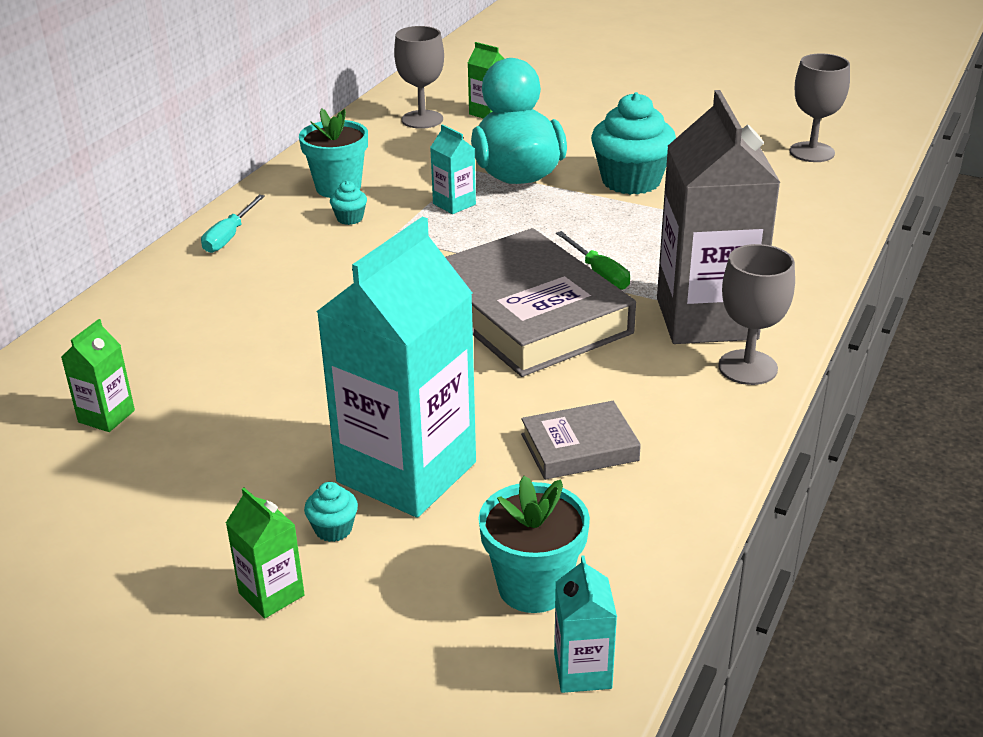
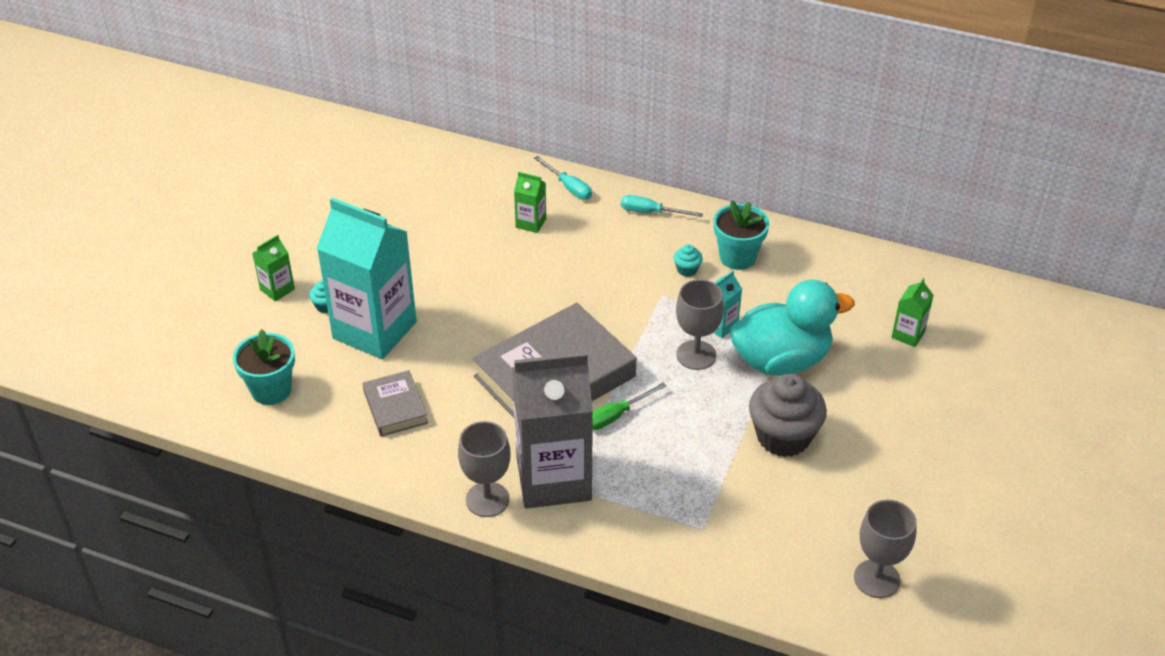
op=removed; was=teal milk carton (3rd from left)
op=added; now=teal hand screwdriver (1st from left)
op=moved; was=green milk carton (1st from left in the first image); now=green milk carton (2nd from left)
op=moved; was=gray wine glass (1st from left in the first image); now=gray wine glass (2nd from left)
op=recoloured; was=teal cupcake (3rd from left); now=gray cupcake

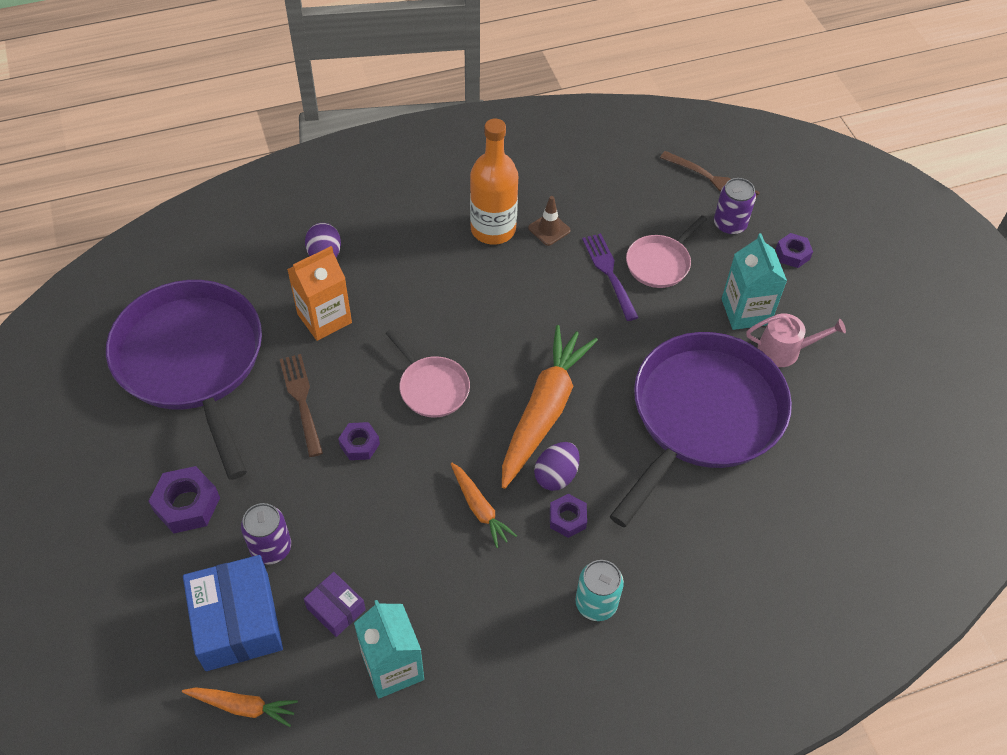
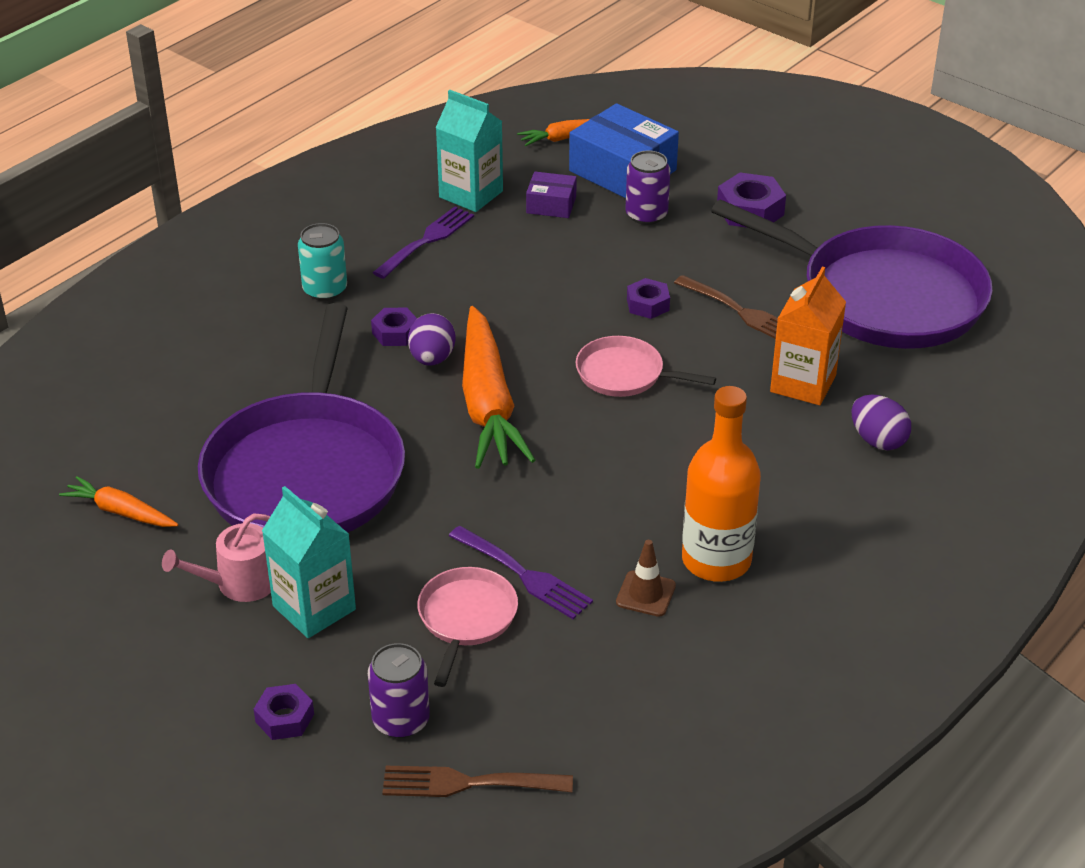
op=added; now=royal purple fork (1st from left)
op=moved; was=orange-coloured carrot (2nd from left in the first image); now=orange-coloured carrot (1st from left)

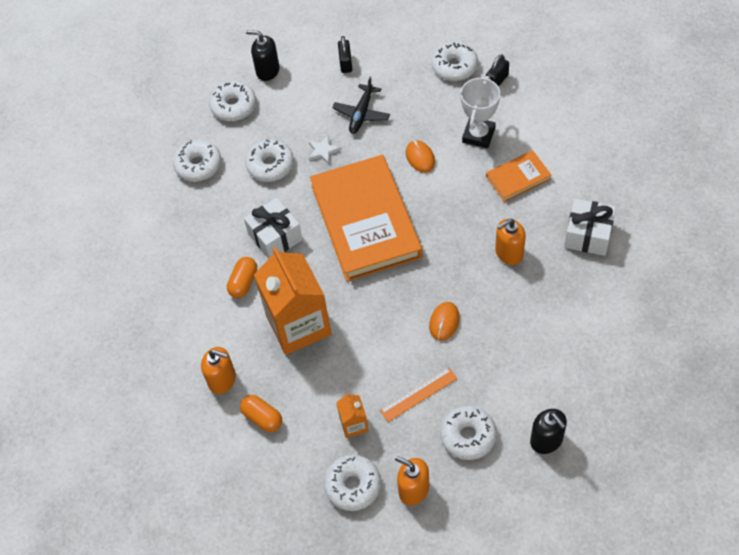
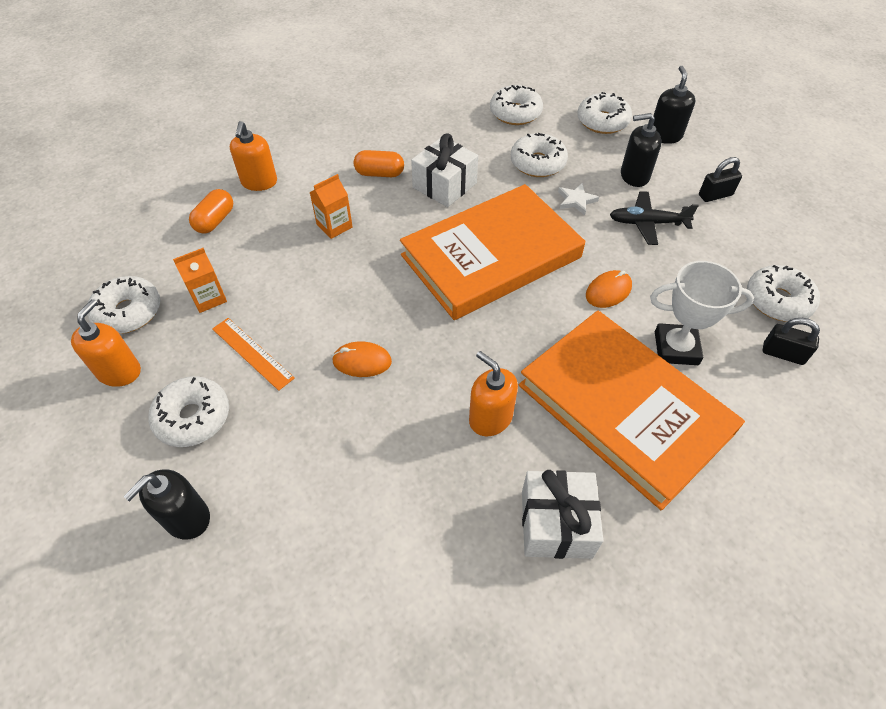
op=added; now=black soap dispenser (2nd from left)
op=resized; was=orange-coloured milk carton (1st from left in the first image); ratio=0.44
op=resized; was=orange-coloured book (2nd from left); ratio=2.17

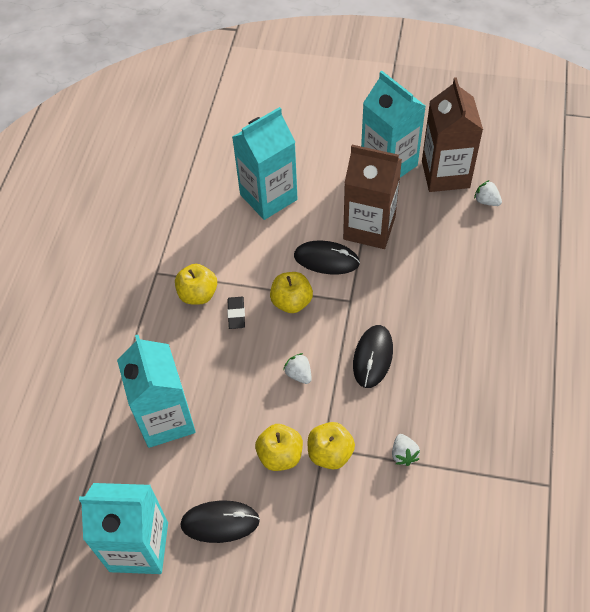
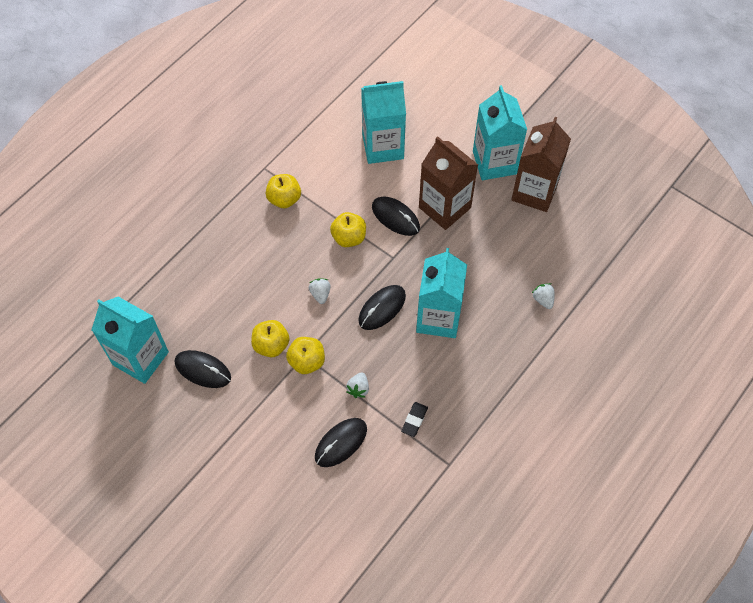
op=added; now=black computer mouse (2nd from left)
op=moved; was=teal milk carton (2nd from left in the first image); now=teal milk carton (3rd from left)
op=moved; was=black pencil eraser
op=moved; was=snow-white toy strawberry (3rd from left)

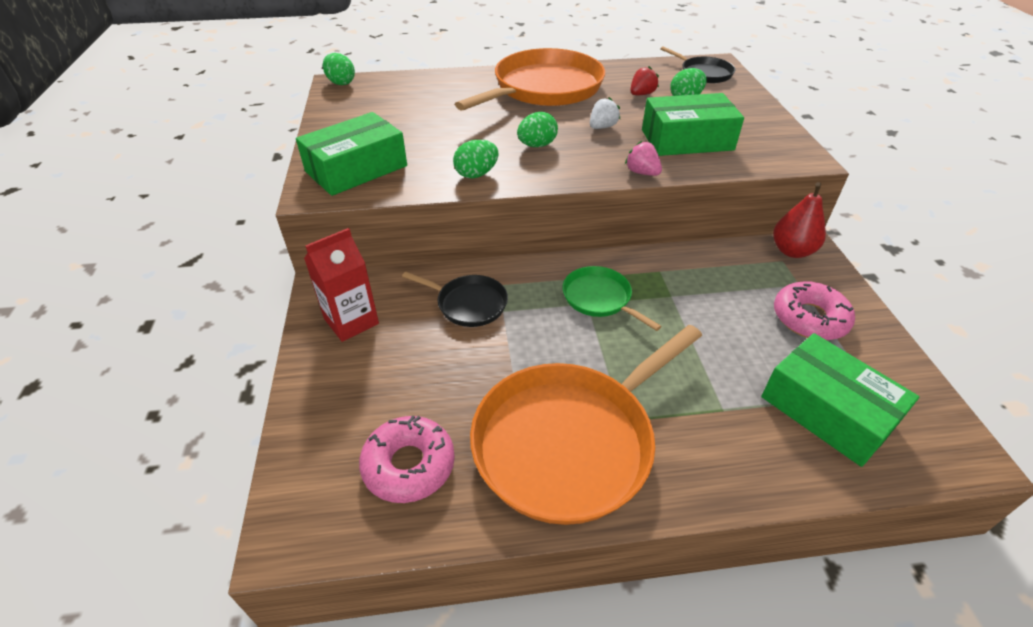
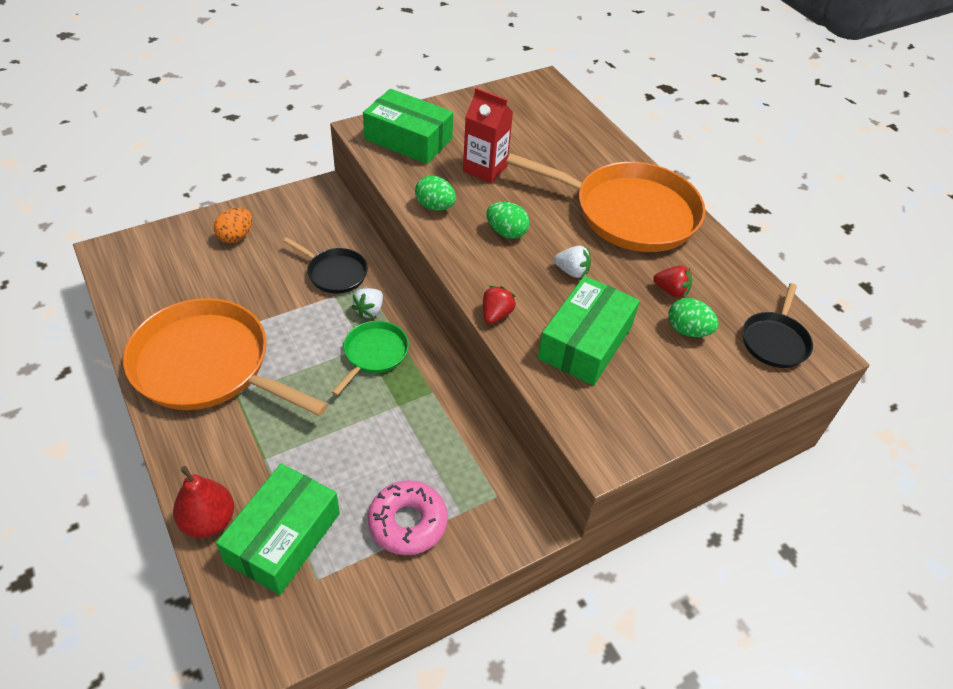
op=removed; was=green egg shape (1st from left)
op=removed; was=rosy donut (1st from left)
op=added; now=orange-coloured egg shape
op=added; now=snow-white toy strawberry (1st from left)
op=moved; was=scarlet milk carton
op=moved; was=scarlet pear fruit
op=recoloured; was=rosy toy strawberry; now=scarlet toy strawberry (1st from left)
op=turned; was=black frying pan (1st from left); clockwise=-60
op=turned; was=green box (2nd from left in the first image); clockwise=60

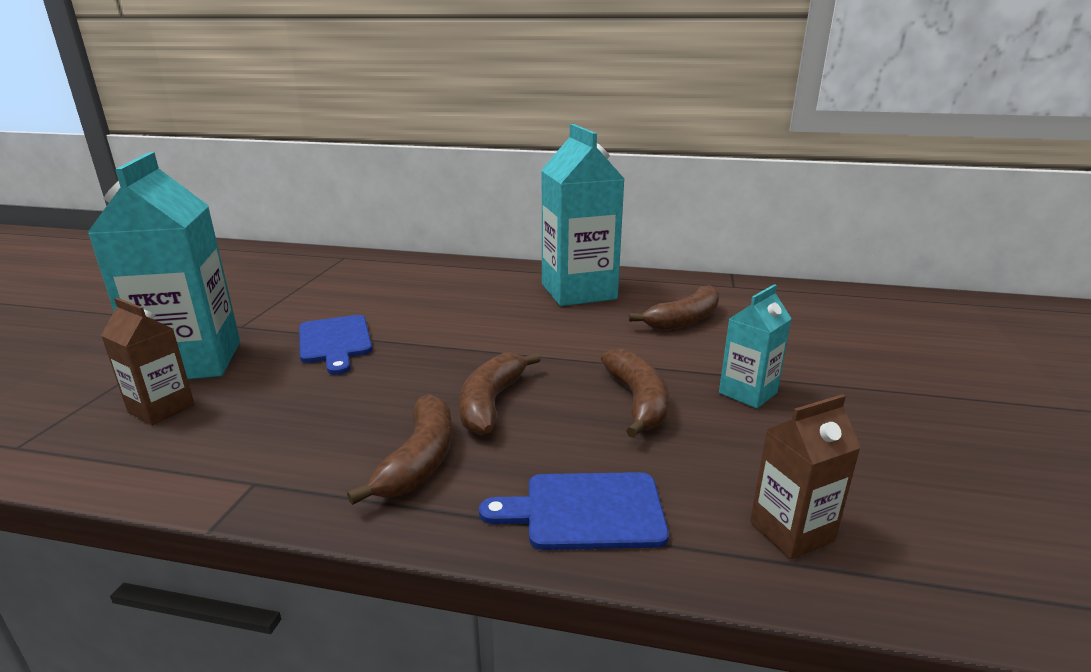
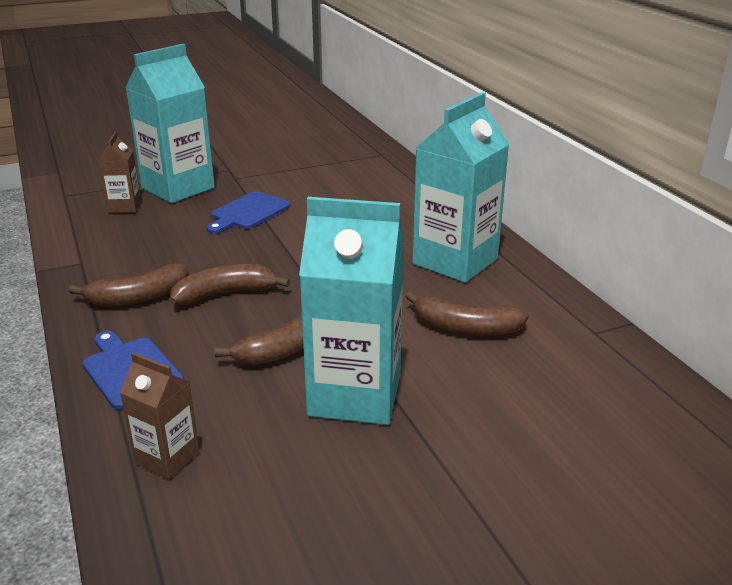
op=resized; was=teal milk carton (3rd from left in the first image); ratio=1.96

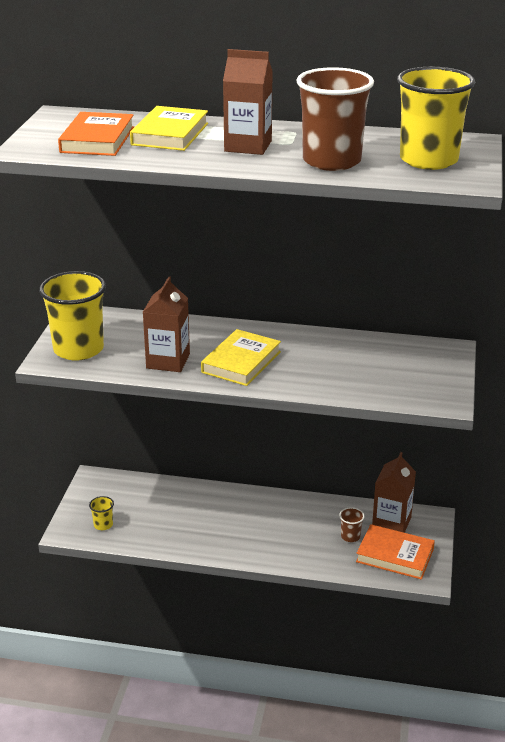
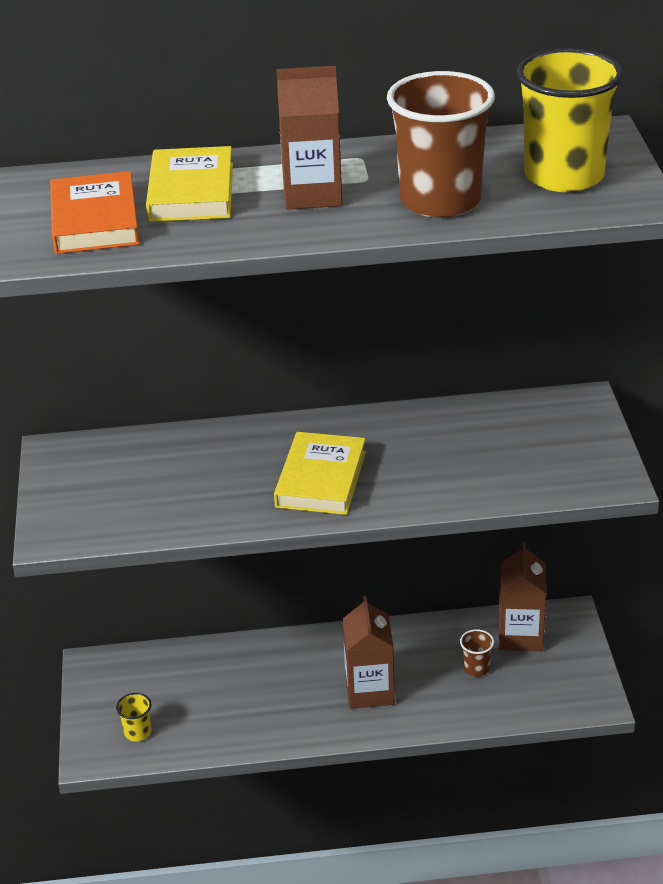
op=removed; was=yellow beaker (1st from left)
op=removed; was=orange-coloured book (2nd from left)
op=moved; was=brown milk carton (1st from left in the first image); now=brown milk carton (2nd from left)

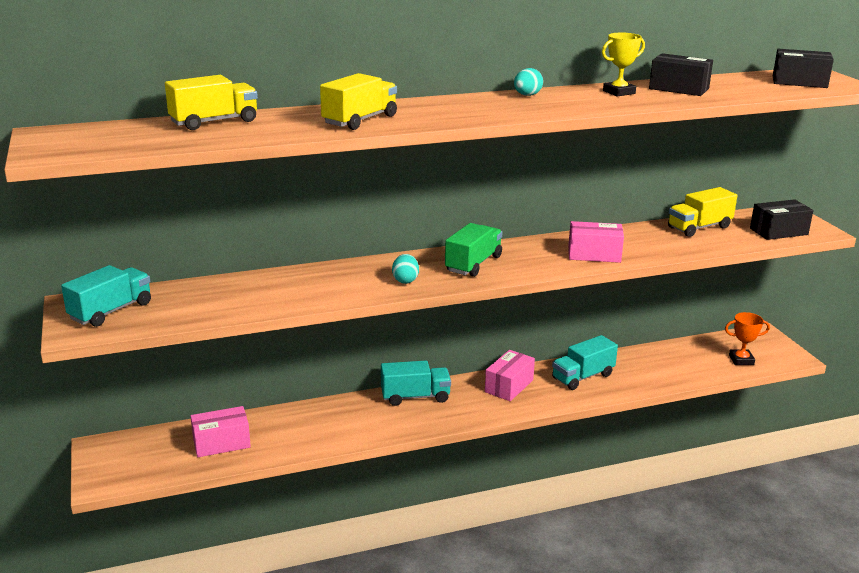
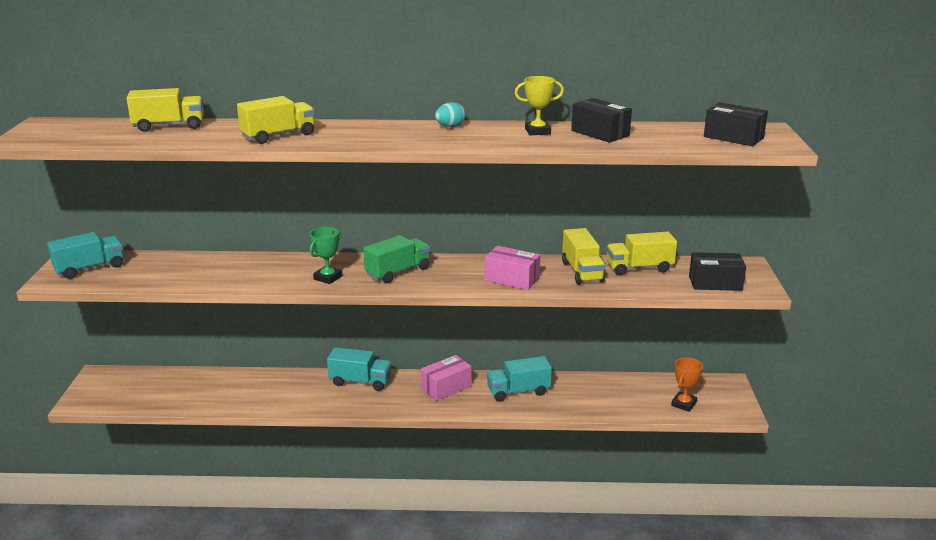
op=removed; was=rosy box (1st from left)
op=added; now=yellow toy truck (3rd from left)
op=replaced; was=teal egg shape (1st from left); now=green prize cup
op=turned; was=orange-coloured prize cup; clockwise=-75

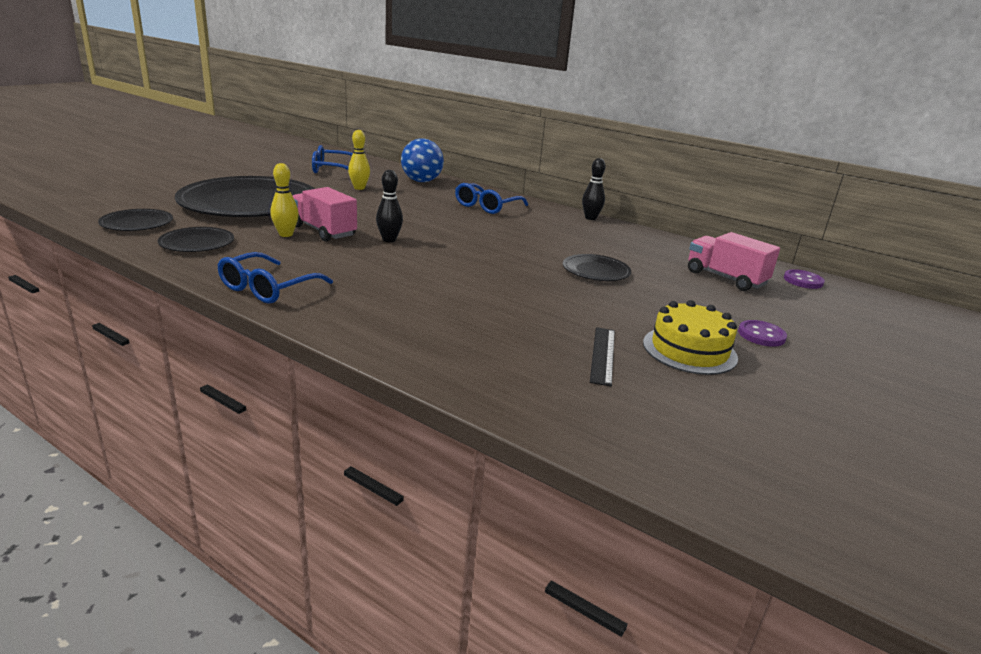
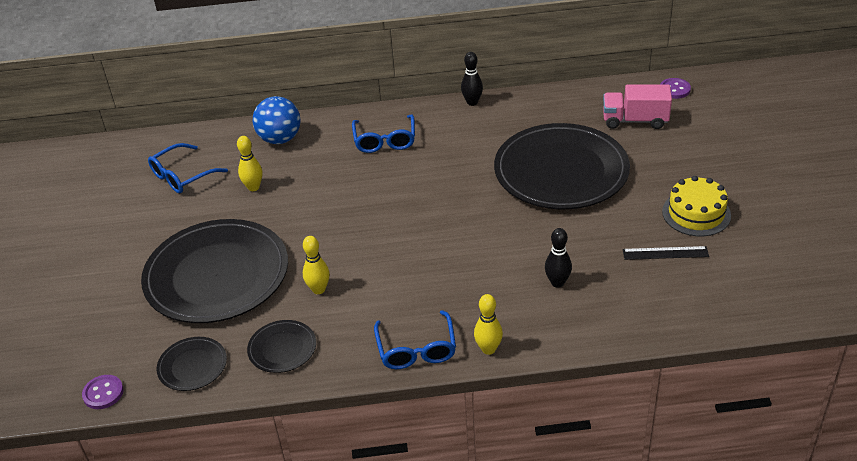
op=removed; was=rosy toy truck (1st from left)
op=added; now=yellow skittle (3rd from left)
op=moved; was=black skittle (1st from left in the first image); now=black skittle (2nd from left)
op=moved; was=royal purple button (1st from left)
op=turned; was=black measuring stick; clockwise=-60
op=resized; was=black flat dish (4th from left); ratio=2.27

